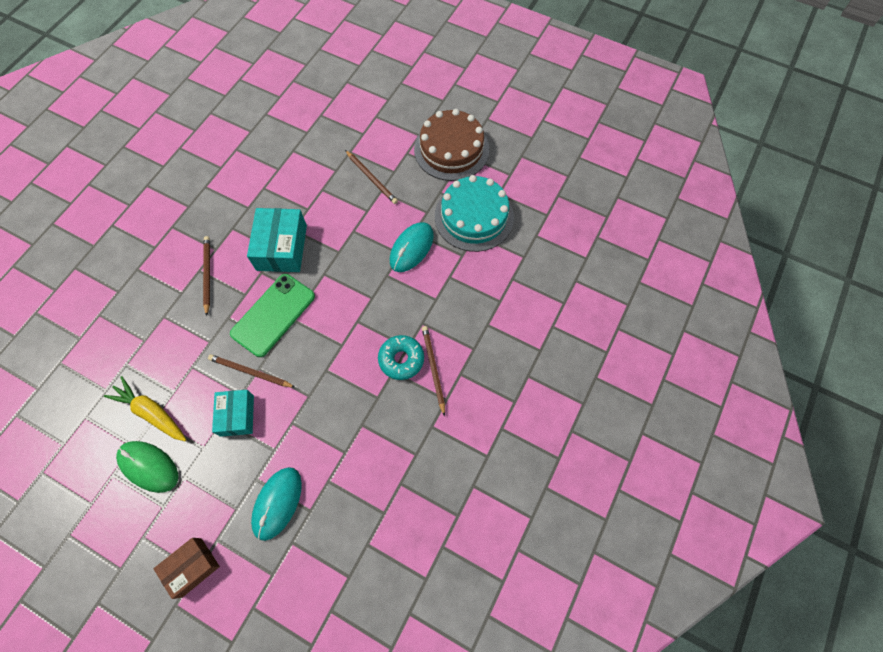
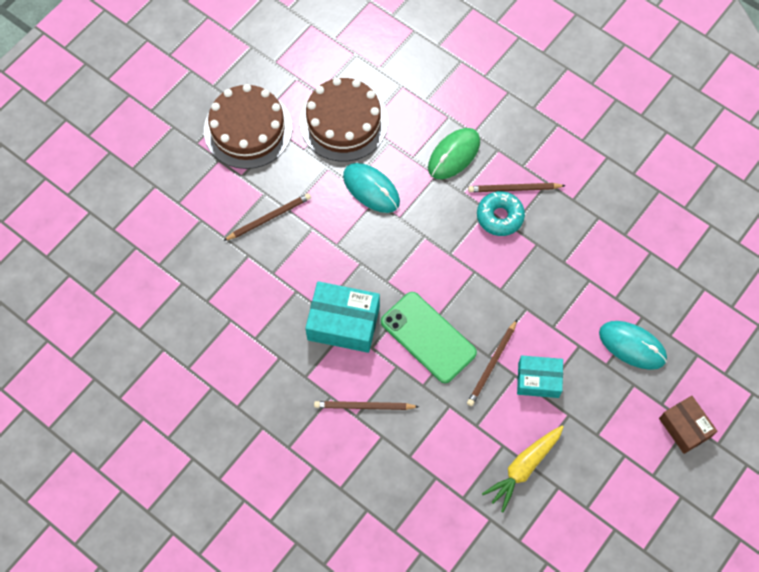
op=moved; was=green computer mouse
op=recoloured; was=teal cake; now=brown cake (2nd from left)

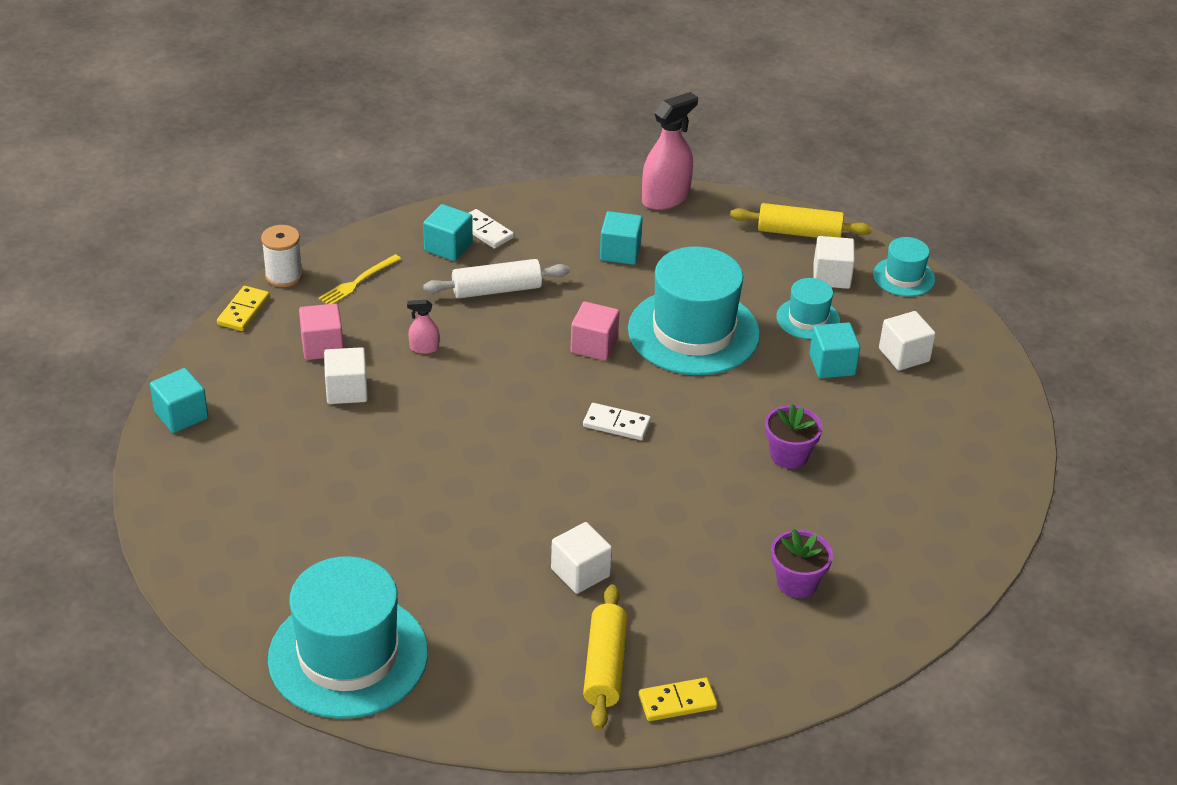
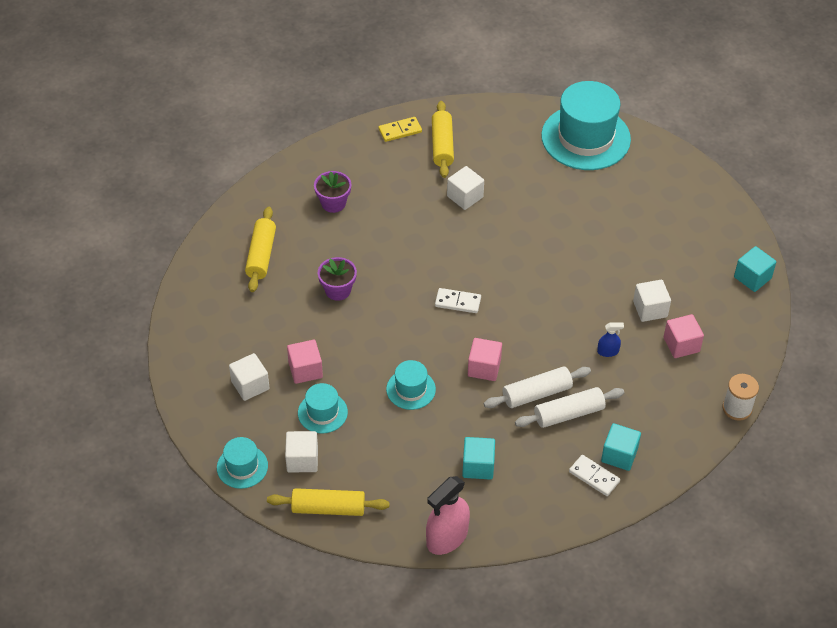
op=removed; was=yellow domino piece (1st from left)
op=removed; was=yellow fork
op=added; now=yellow rolling pin (1st from left)
op=added; now=snow-white rolling pin (1st from left)
op=recoloured; was=rosy sprayer (1st from left); now=cobalt sprayer
op=recoloured; was=teal block (4th from left); now=rosy block (1st from left)
op=resized; was=teal hat (2nd from left in the first image); ratio=0.49

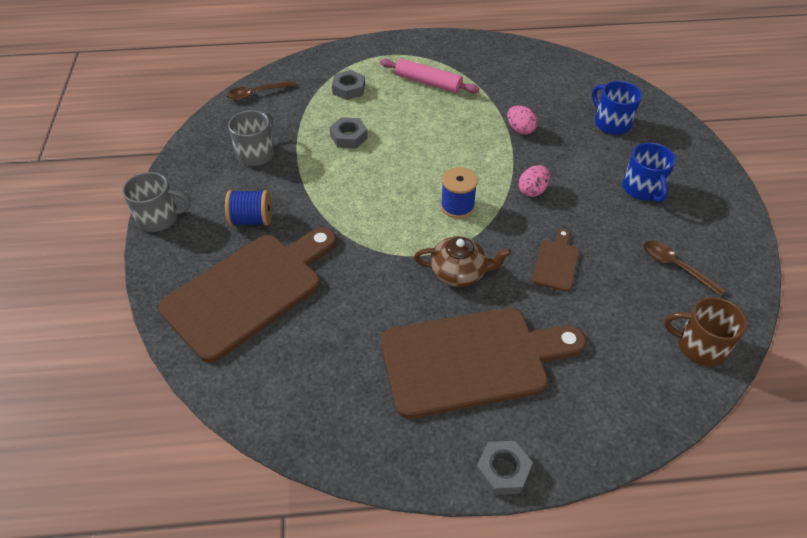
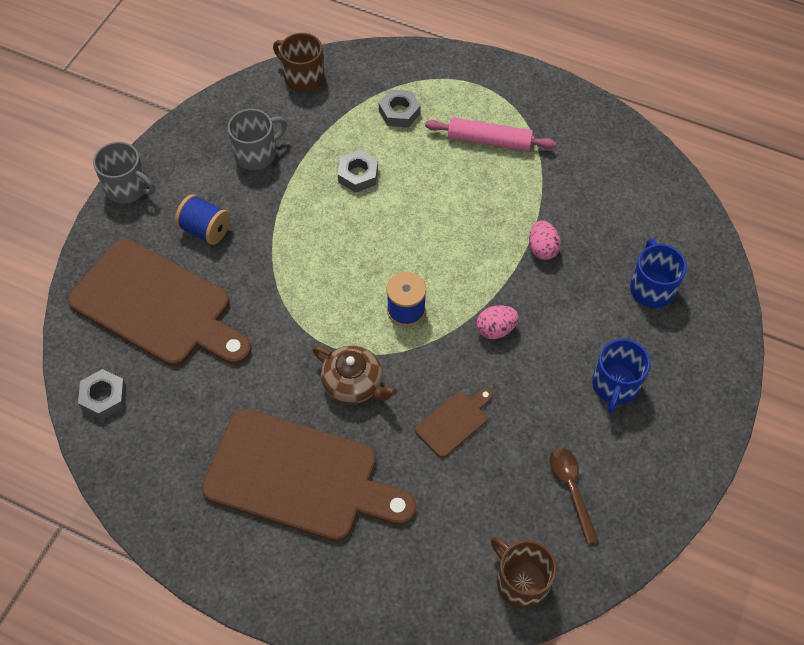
op=moved; was=gray hex nut (3rd from left in the first image); now=gray hex nut (1st from left)
op=replaced; was=brown spoon (1st from left); now=brown mug (1st from left)
op=turned; was=brown chopping board (1st from left); clockwise=45
op=turned; was=rosy rolling pin; clockwise=-45

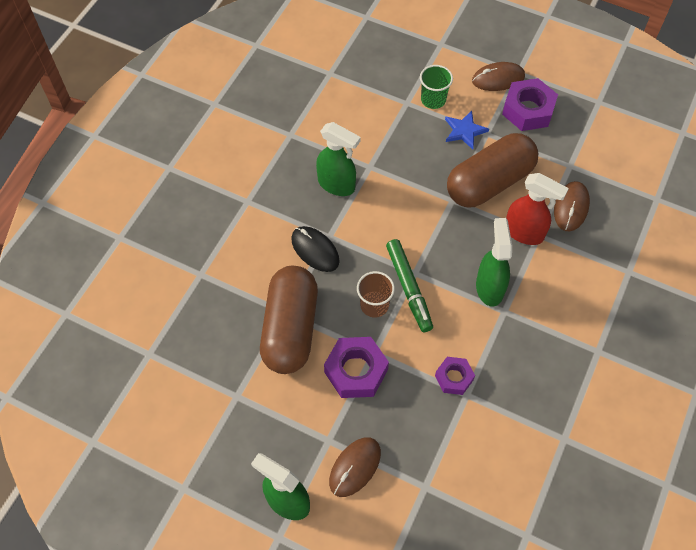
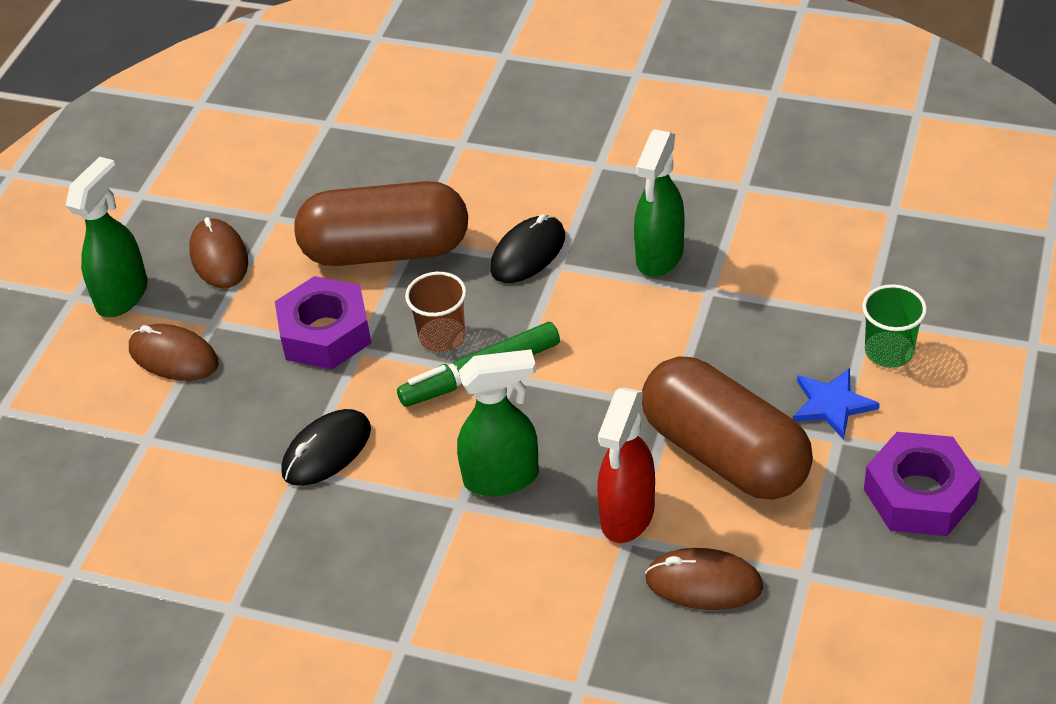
op=moved; was=brown computer mouse (2nd from left)
op=replaced; was=royal purple hex nut (2nd from left); now=black computer mouse (1st from left)

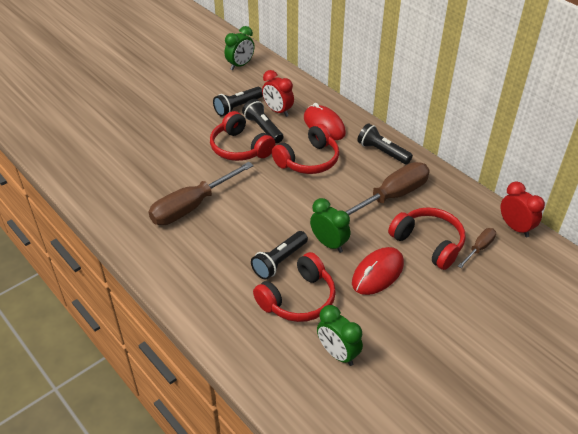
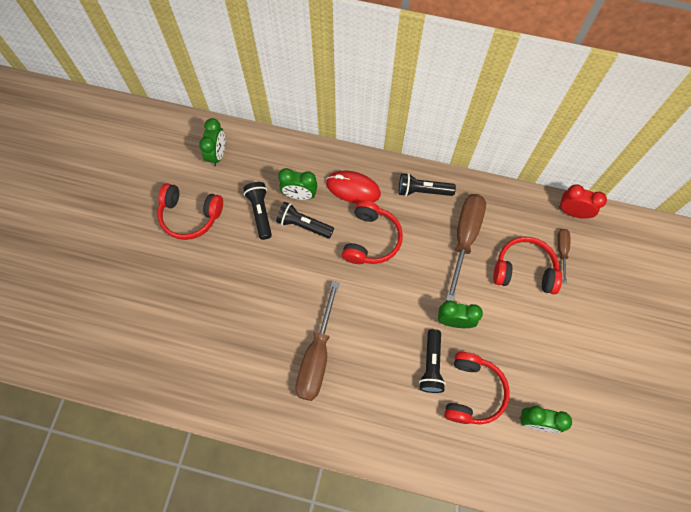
op=removed; was=scarlet computer mouse (2nd from left)
op=moved; was=scarlet headphones (1st from left)
op=recoloured; was=scarlet clock (1st from left); now=green clock (2nd from left)
op=turned; was=black pocket torch (1st from left); clockwise=150

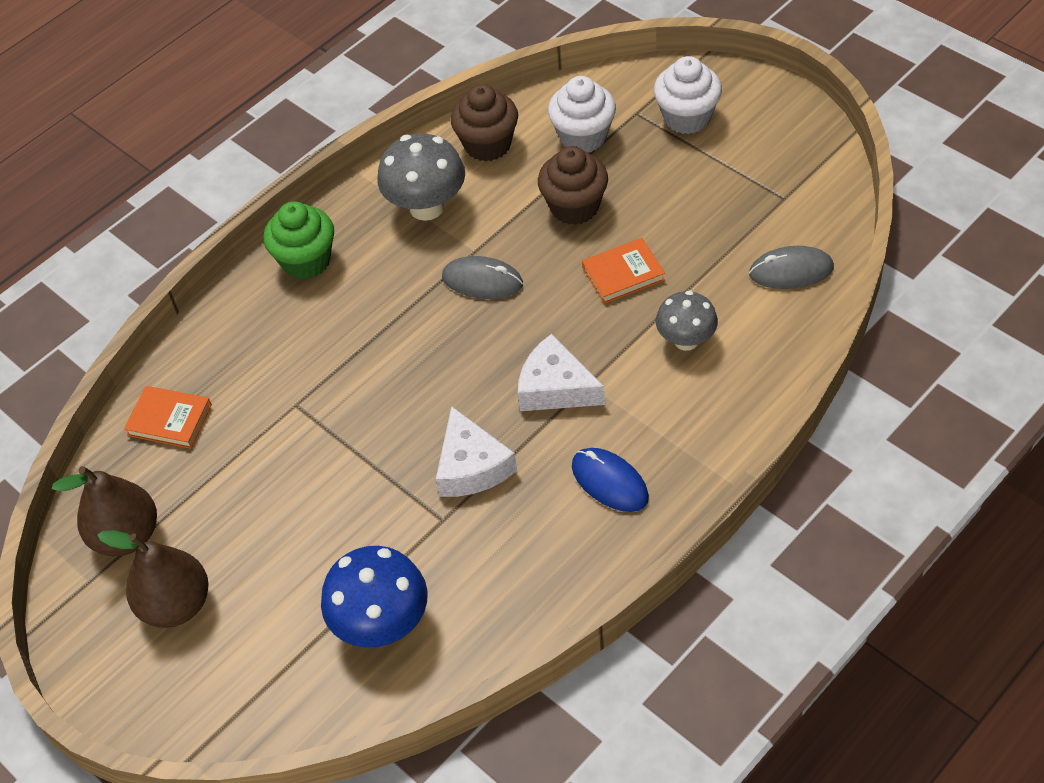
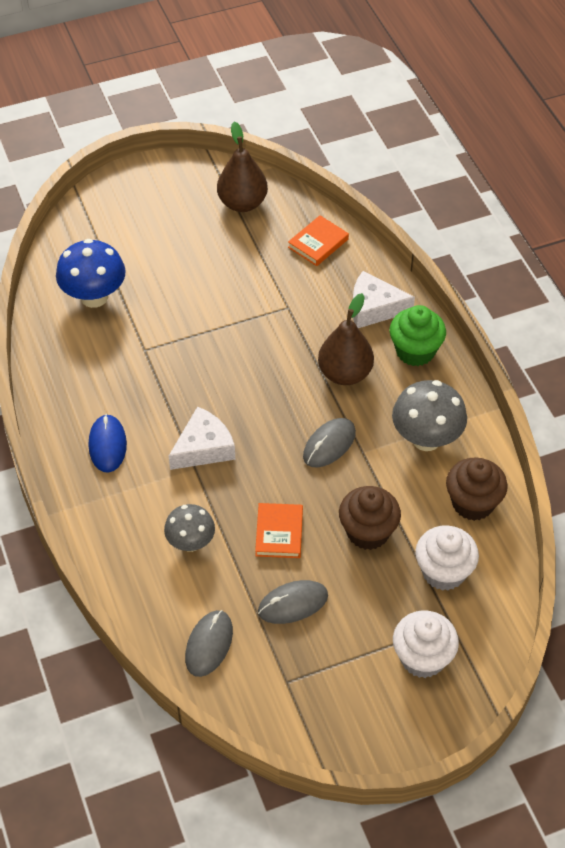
op=added; now=gray computer mouse (2nd from left)
op=moved; was=brown pear fruit (2nd from left)
op=moved; was=snow-white cheese wedge (1st from left in the first image); now=snow-white cheese wedge (2nd from left)
op=turned; was=cobalt computer mouse; clockwise=-75

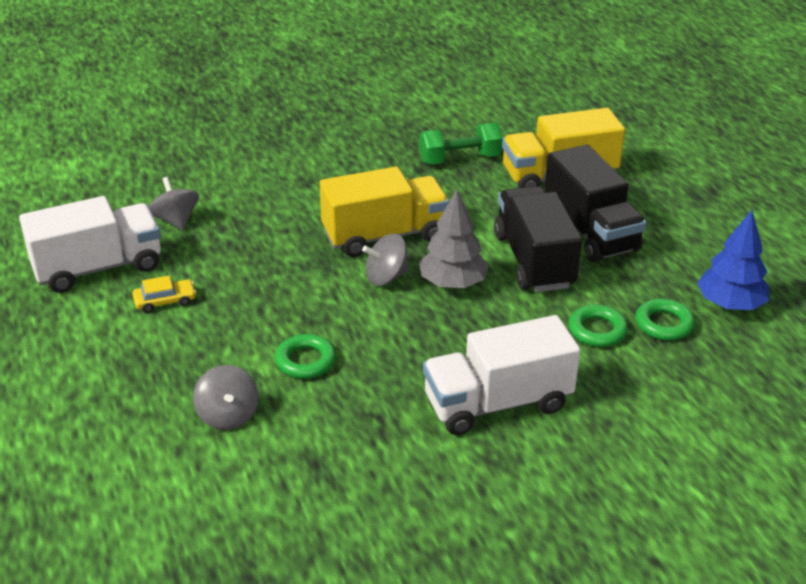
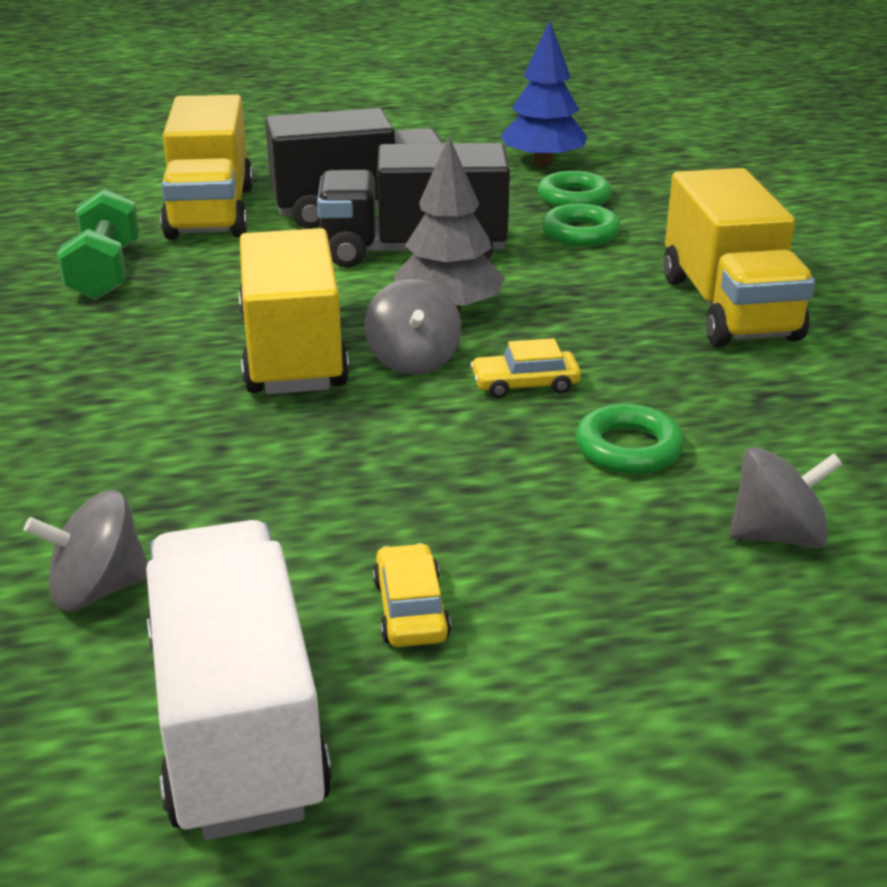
op=added; now=yellow toy car (2nd from left)
op=recoloured; was=snow-white toy truck (2nd from left); now=yellow toy truck (3rd from left)

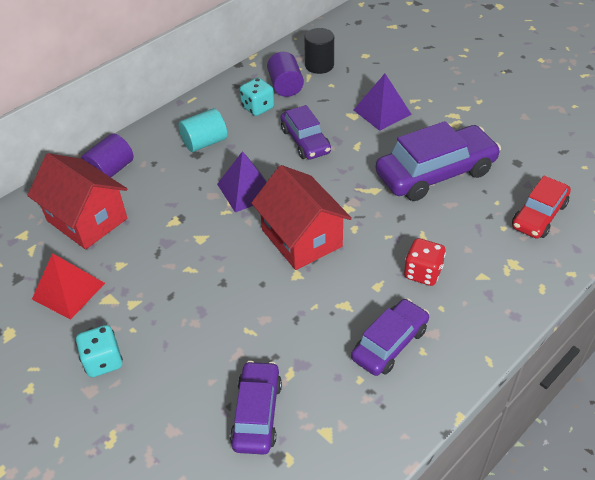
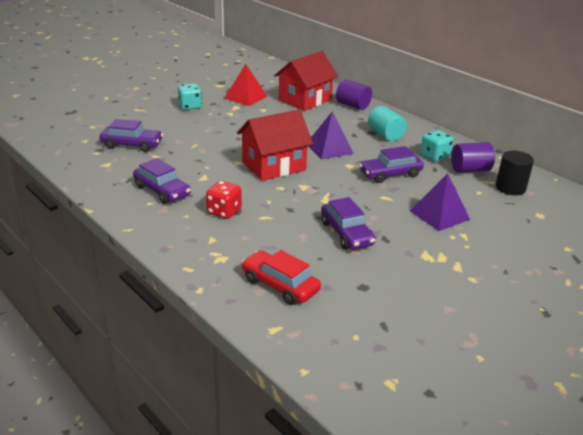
op=resized; was=royal purple toy car (4th from left in the first image); ratio=0.61

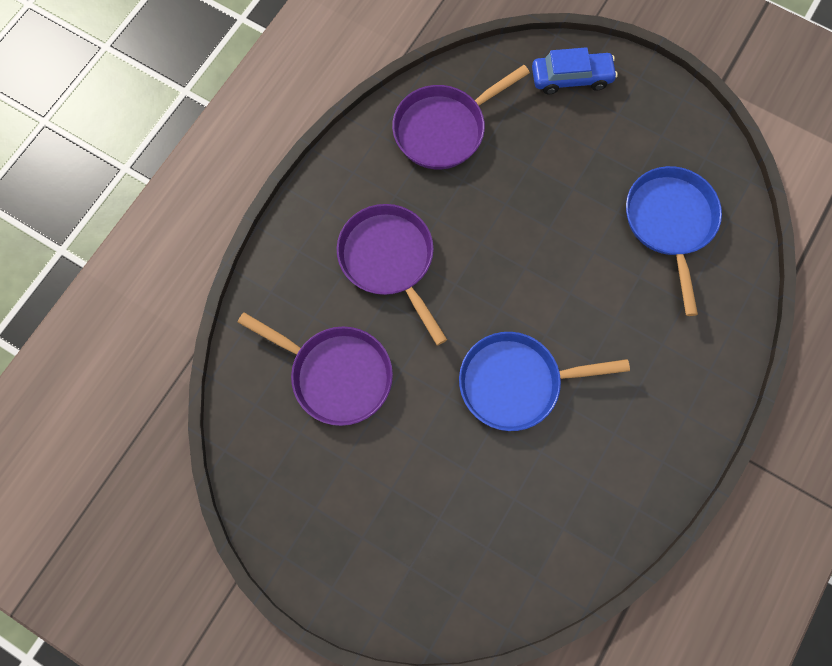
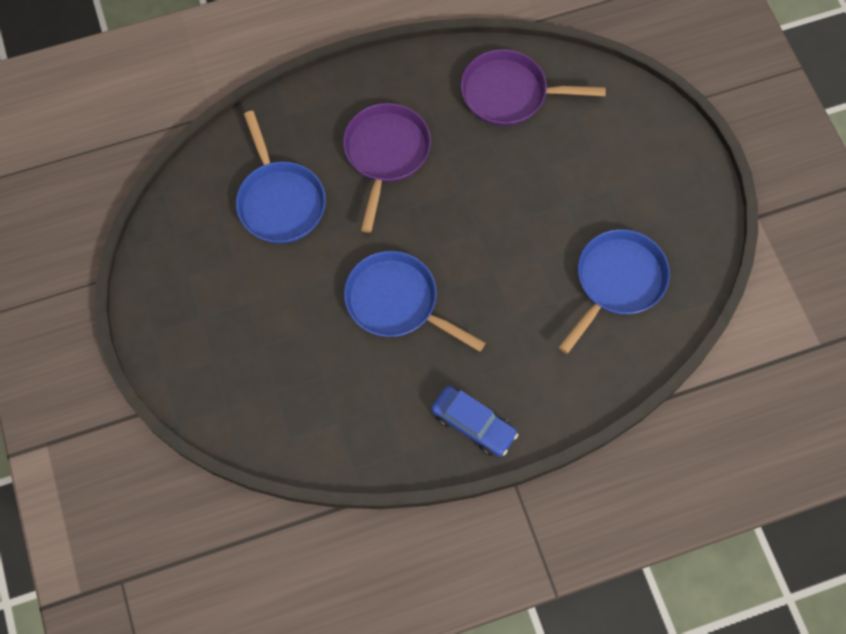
op=moved; was=cobalt toy car
op=recoloured; was=royal purple frying pan (1st from left); now=cobalt frying pan (1st from left)

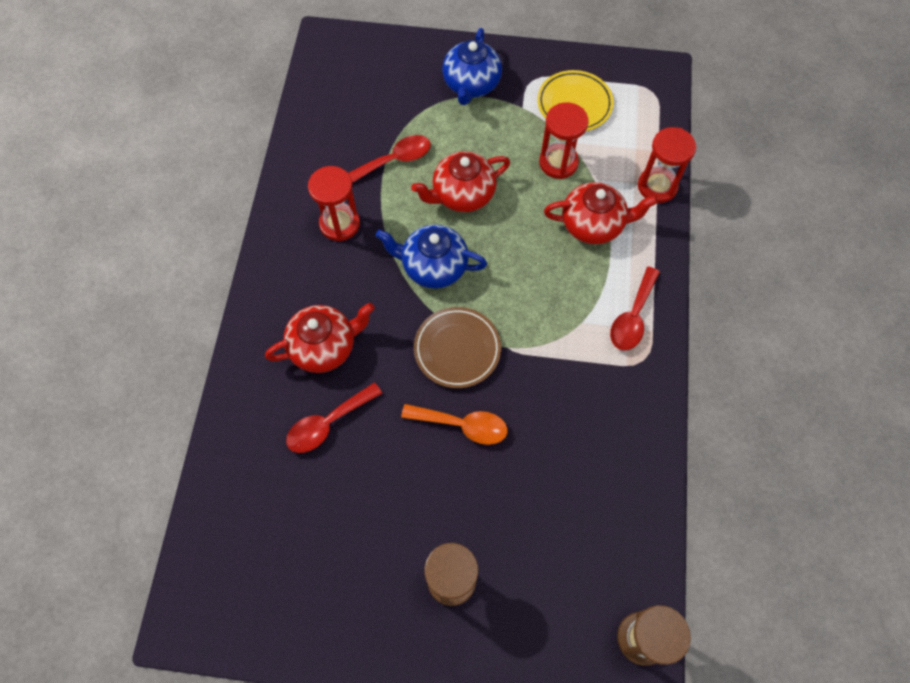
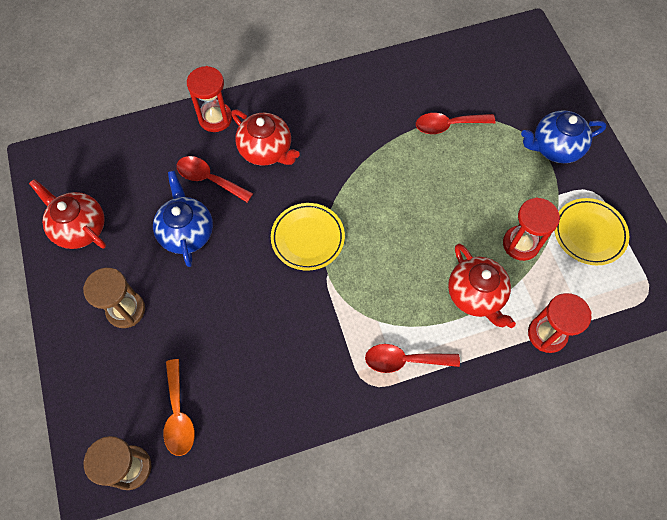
op=moved; was=scarlet hourglass (1st from left)
op=moved; was=cobalt teapot (1st from left)
op=moved; was=orange-coloured spoon
op=moved; was=scarlet teapot (2nd from left in the first image); now=scarlet teapot (1st from left)
op=recoloured; was=brown flat dish; now=yellow flat dish (1st from left)
op=turned; was=scarlet spoon (2nd from left in the first image); clockwise=135

